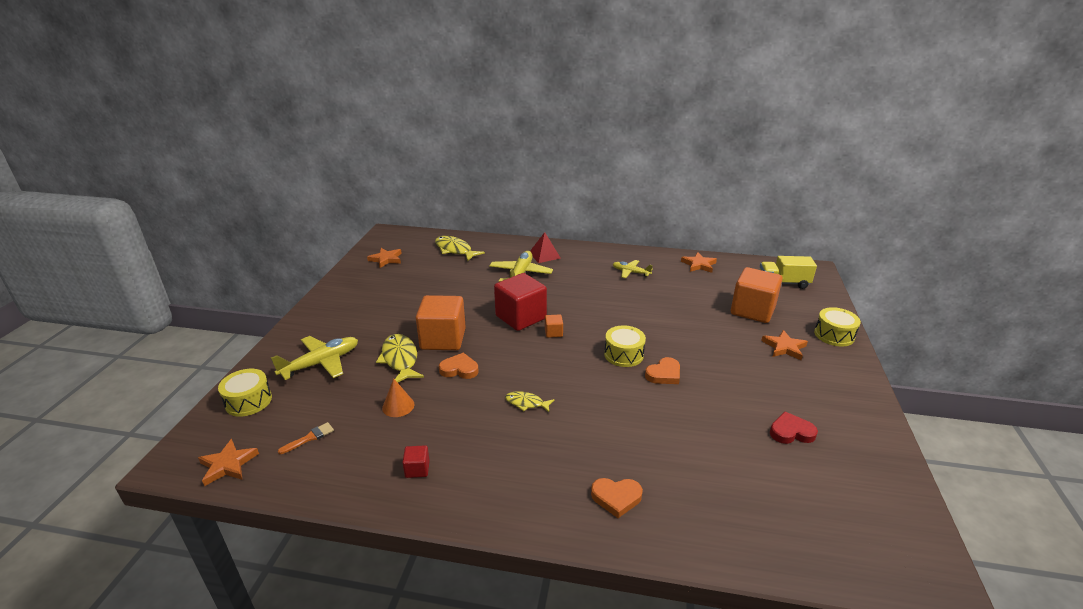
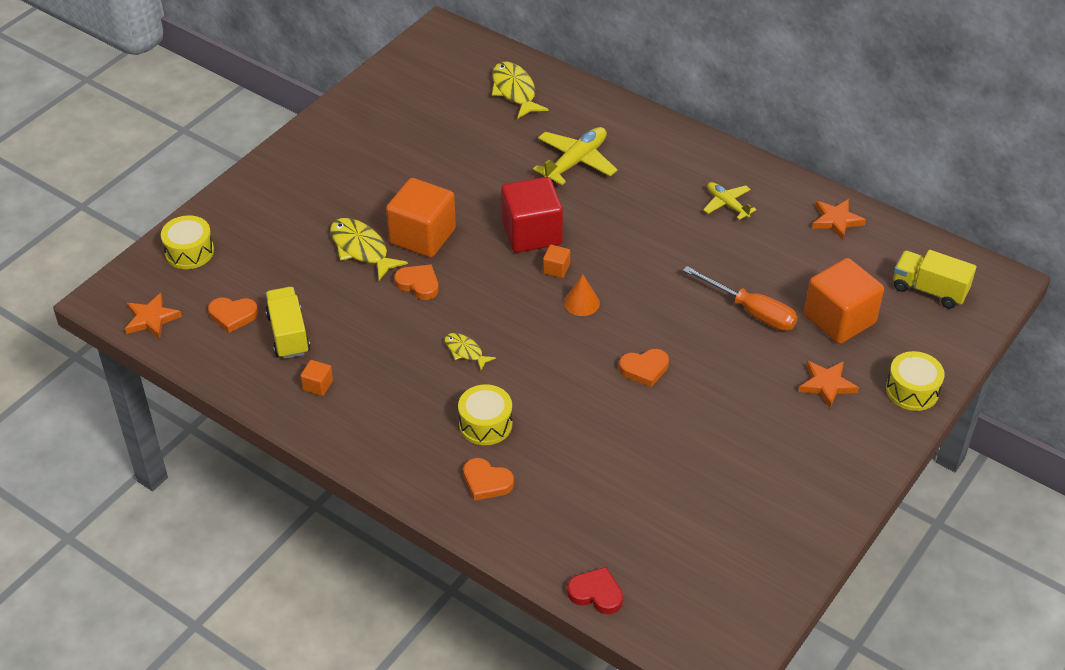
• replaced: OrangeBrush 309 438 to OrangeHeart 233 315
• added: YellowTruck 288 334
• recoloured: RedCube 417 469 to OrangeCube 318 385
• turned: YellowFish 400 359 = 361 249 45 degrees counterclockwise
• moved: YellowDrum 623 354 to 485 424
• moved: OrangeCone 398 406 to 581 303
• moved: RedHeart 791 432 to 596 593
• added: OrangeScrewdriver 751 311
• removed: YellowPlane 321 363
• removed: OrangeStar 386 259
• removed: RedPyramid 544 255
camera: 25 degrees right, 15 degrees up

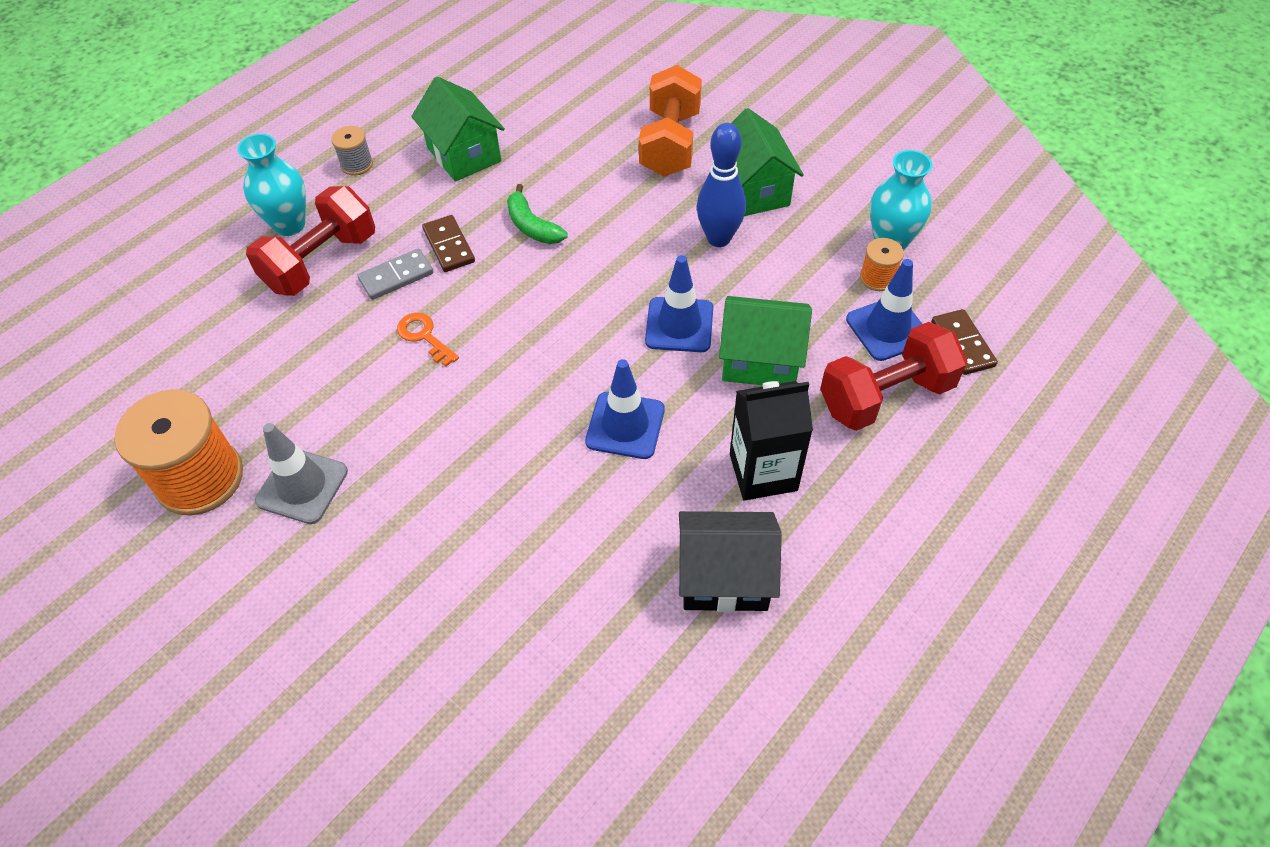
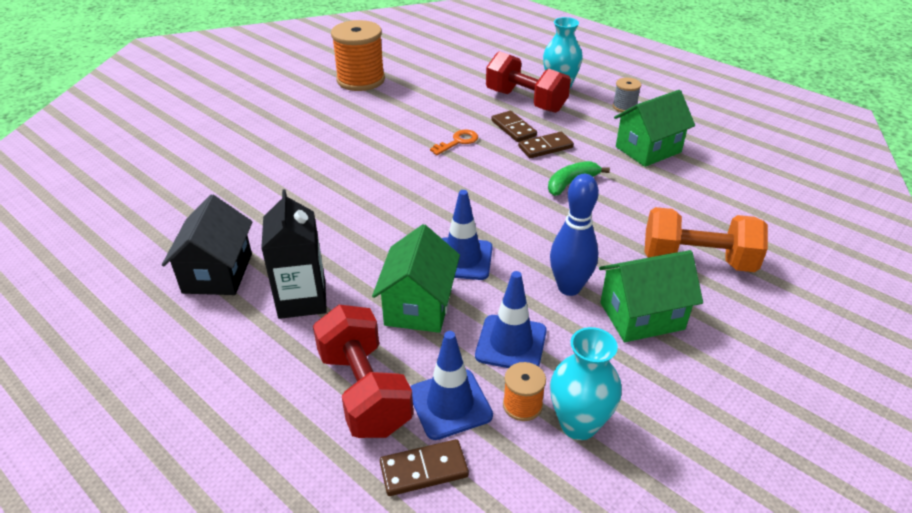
• moved: BlueTrafficCone 625 425 to 511 343
• recoloured: GreyDomino 396 277 to BrownDomino 513 128
• removed: GreyTrafficCone 302 486
camera: 90 degrees right, 15 degrees down

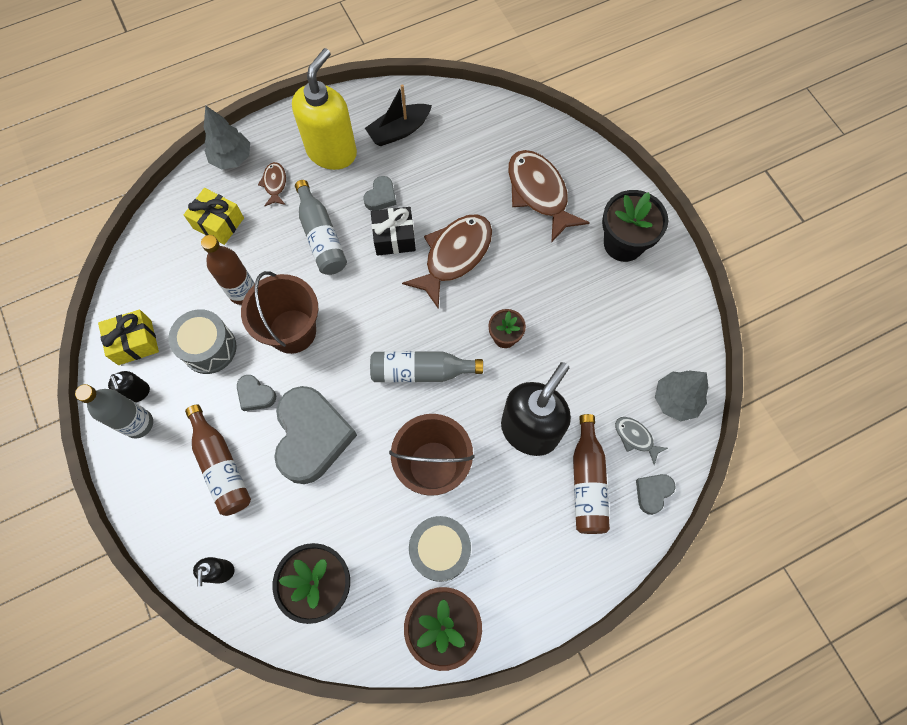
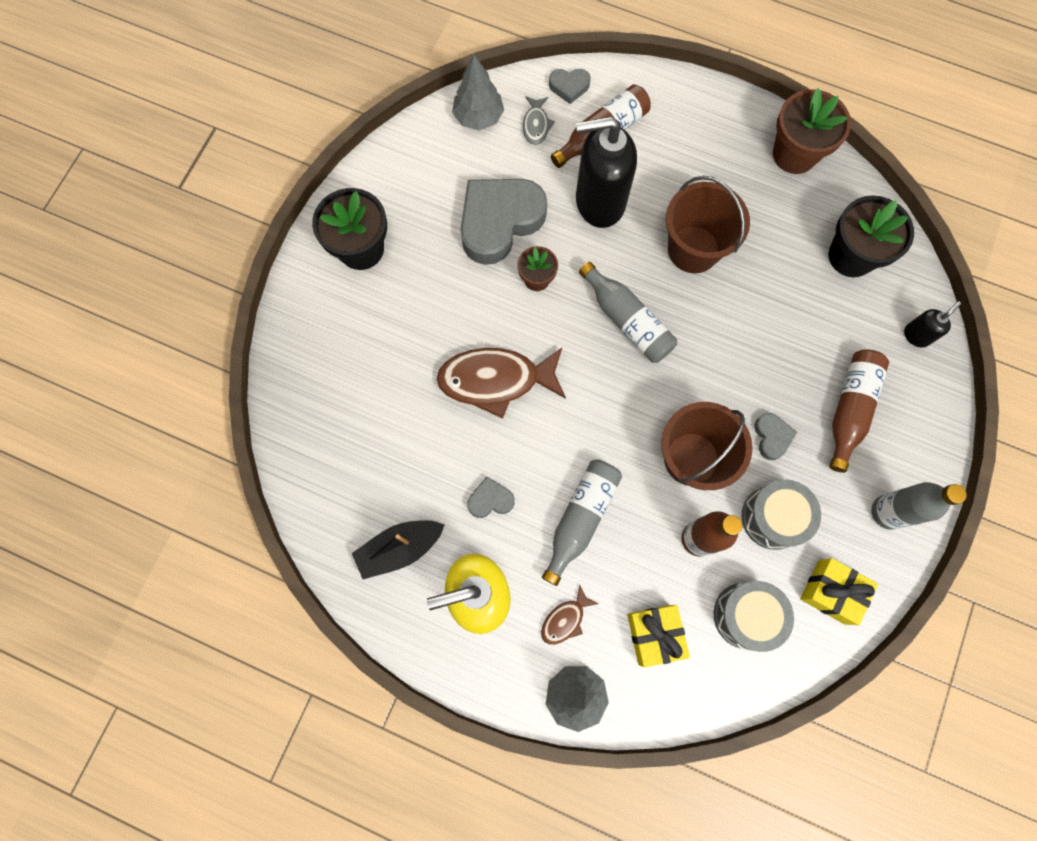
• turned: BlackBoat 399 131 = 399 548 135 degrees clockwise
• moved: GreyHeart 312 437 to 499 222
• moved: GreyDrum 440 550 to 746 615
• removed: BlackSoapDispenser 137 392
• removed: BlackGift 394 238
• removed: BrownFish 539 193
camera: 130 degrees left, 5 degrees up

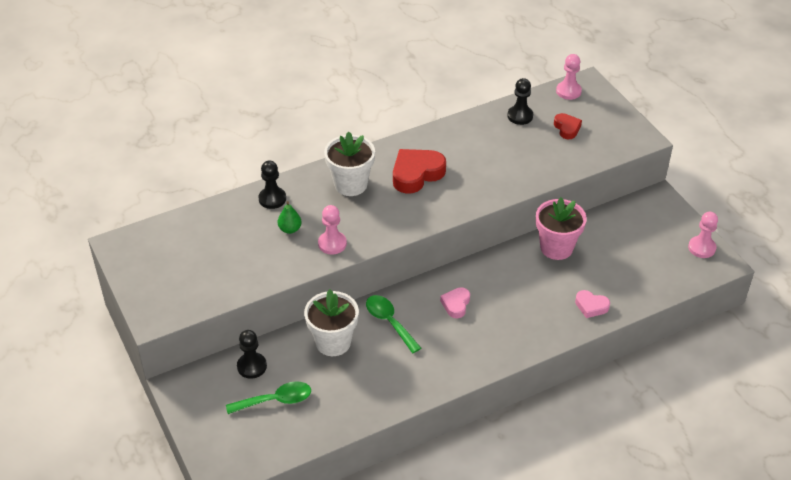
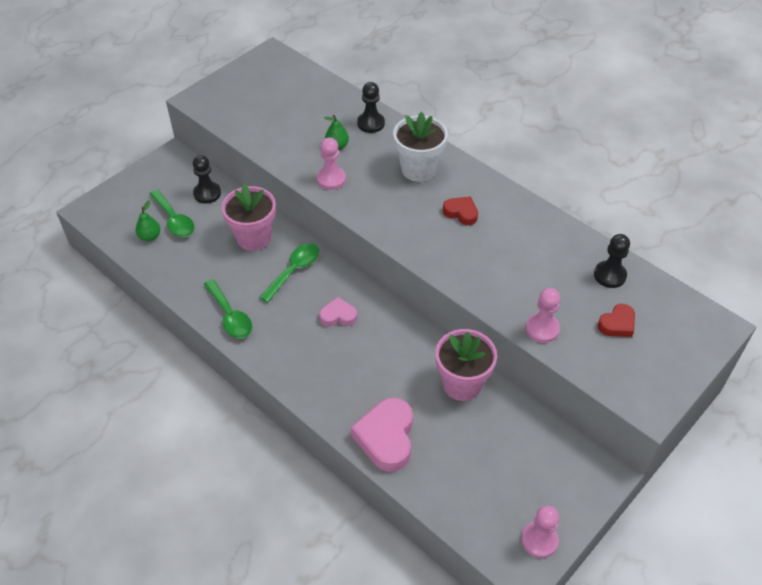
• added: GreenPear 150 236
• added: GreenSpoon 230 316
• recoloured: WhiteFlowerPot 333 342 to PinkFlowerPot 254 238
• resized: PinkHeart 591 306 = 386 437 x1.79
• resized: RedHeart 416 174 = 461 213 x0.56
• moved: PinkPawn 568 91 to 542 329
camera: 70 degrees right, 5 degrees up

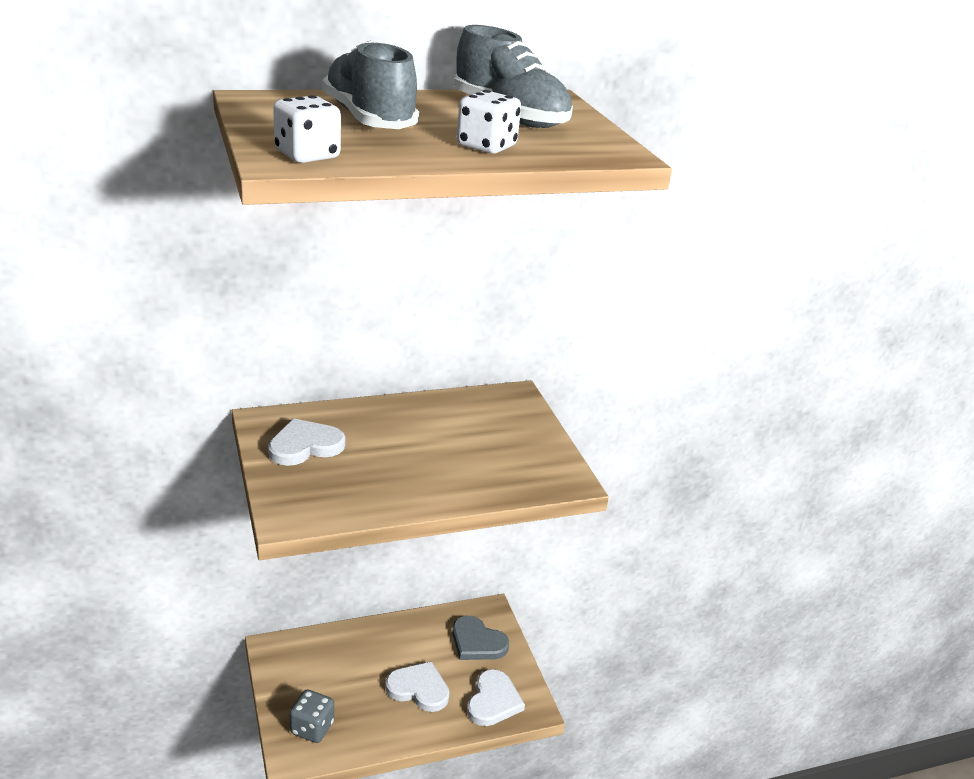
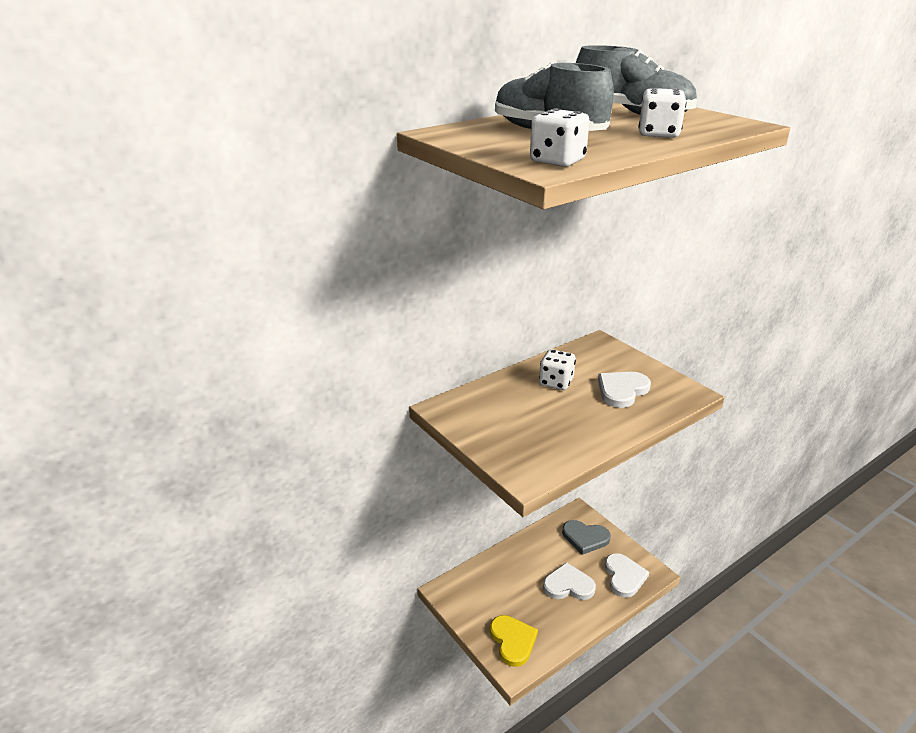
• replaced: GreyDice 312 728 to YellowHeart 513 641
• added: WhiteDice 556 382
• moved: WhiteHeart 305 446 to 622 390
camera: 15 degrees left, 0 degrees up

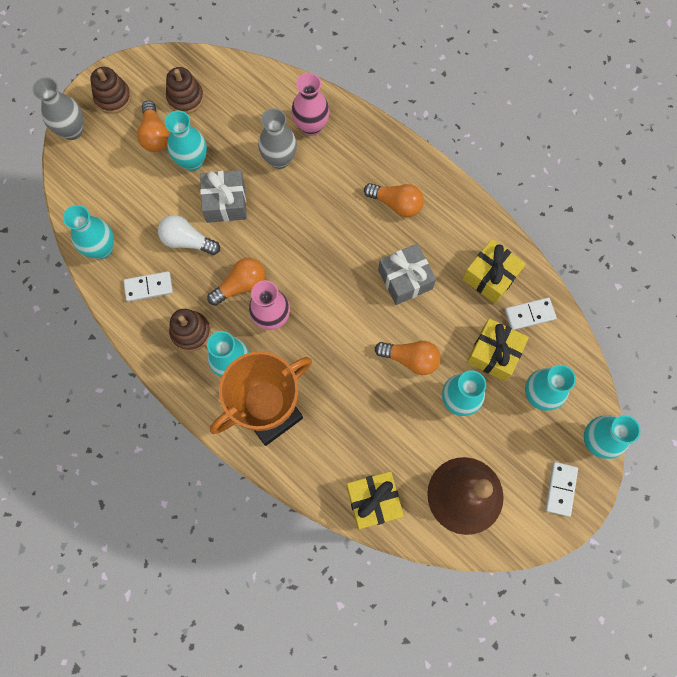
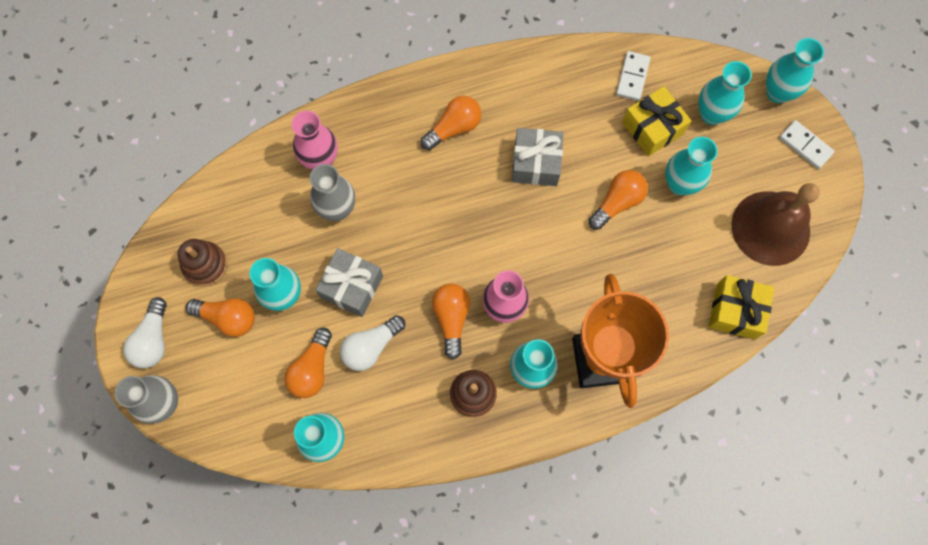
• replaced: BrownStackingToy 113 98 to WhiteLightBulb 153 340
• added: OrangeLightBulb 312 369
• removed: WhiteDomino 148 287
• removed: YellowGift 490 276
camera: 60 degrees left, 0 degrees up

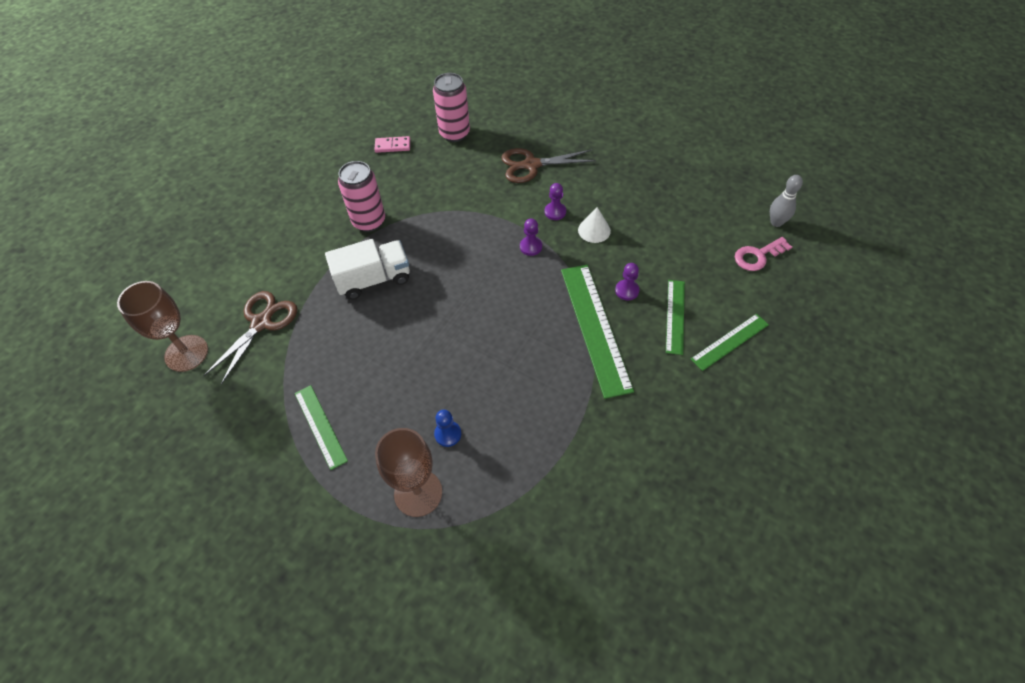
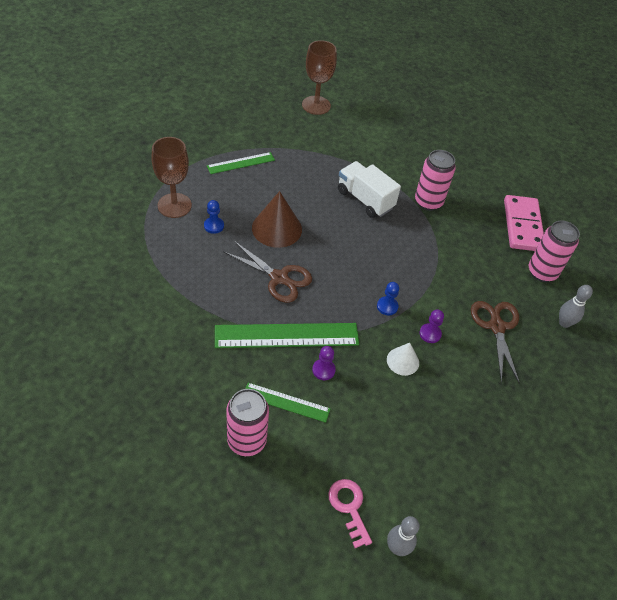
• moved: BrownScissors 261 323 to 279 278
• replaced: GreenRuler 729 341 to PinkCan 246 441
• added: BrownCone 277 228
• turned: WhiteTruck 374 279 = 365 199 150 degrees clockwise
• recoloured: PurplePawn 531 247 to BluePawn 387 306
• resized: PinkDomino 392 146 = 523 225 x2.04
• added: GreyBowlingPin 564 323
camera: 90 degrees right, 5 degrees down

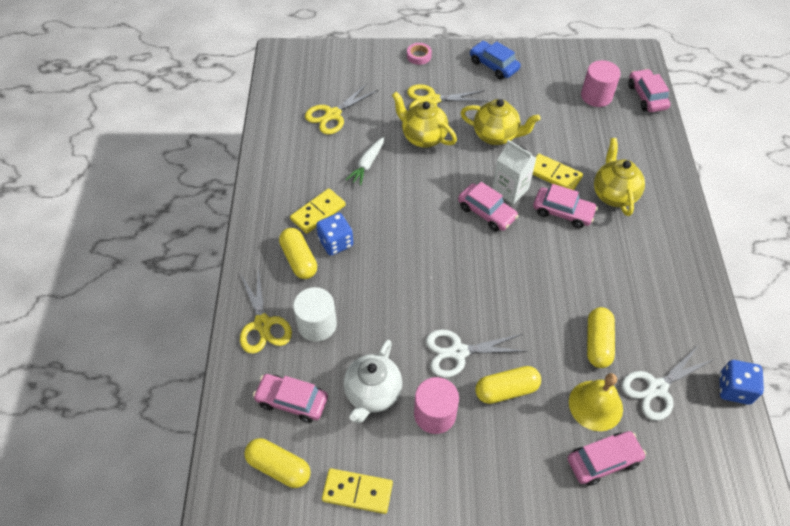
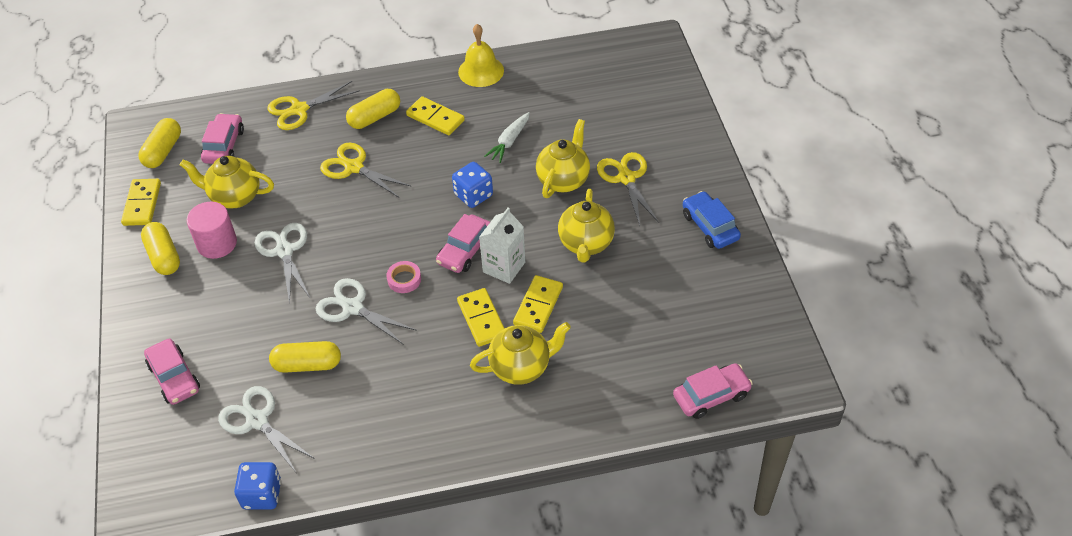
• moved: YellowCapsule 506 390 to 163 256
• recoloured: WhiteTeapot 372 394 to YellowTeapot 234 197
• added: WhiteScissors 352 308
• moved: YellowScissors 333 115 to 353 167
• moved: PinkTape 419 56 to 404 279
• moved: BlueDice 336 242 to 473 195
• replaced: PinkCar 563 212 to YellowDomino 481 319
• moved: YellowBell 595 405 to 481 71
• turned: WhiteCarrot 367 164 = 509 142 75 degrees counterclockwise
• turned: BlueCar 493 65 = 710 226 60 degrees counterclockwise
• removed: WhiteCylinder 317 324
• removed: PinkCylinder 596 96
camera: 80 degrees right, 5 degrees down

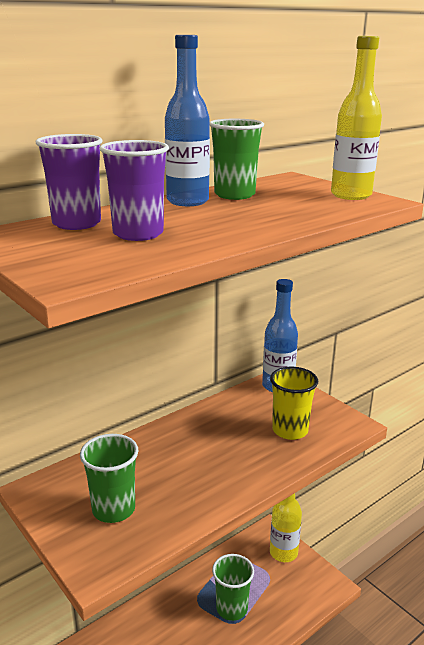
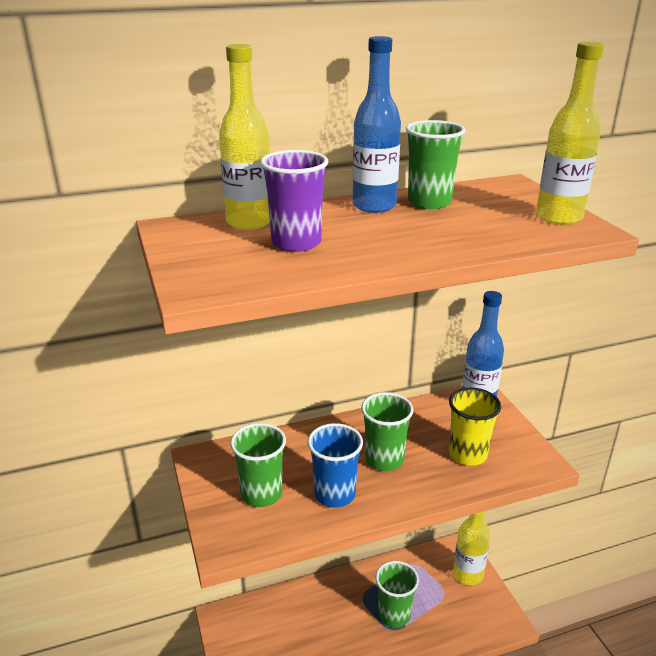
• replaced: PurpleCup 76 223 to YellowBottle 249 222
• added: BlueCup 334 494
• added: GreenCup 384 459
camera: 20 degrees right, 5 degrees up

